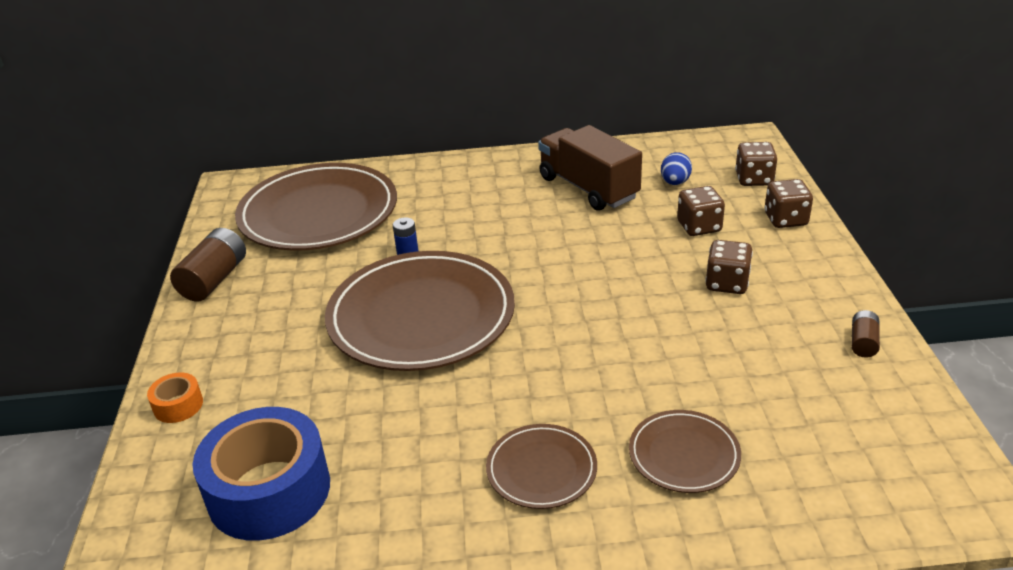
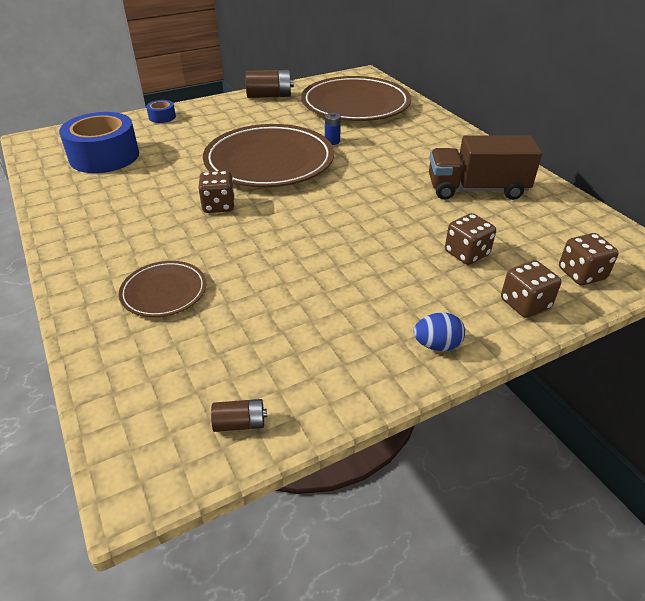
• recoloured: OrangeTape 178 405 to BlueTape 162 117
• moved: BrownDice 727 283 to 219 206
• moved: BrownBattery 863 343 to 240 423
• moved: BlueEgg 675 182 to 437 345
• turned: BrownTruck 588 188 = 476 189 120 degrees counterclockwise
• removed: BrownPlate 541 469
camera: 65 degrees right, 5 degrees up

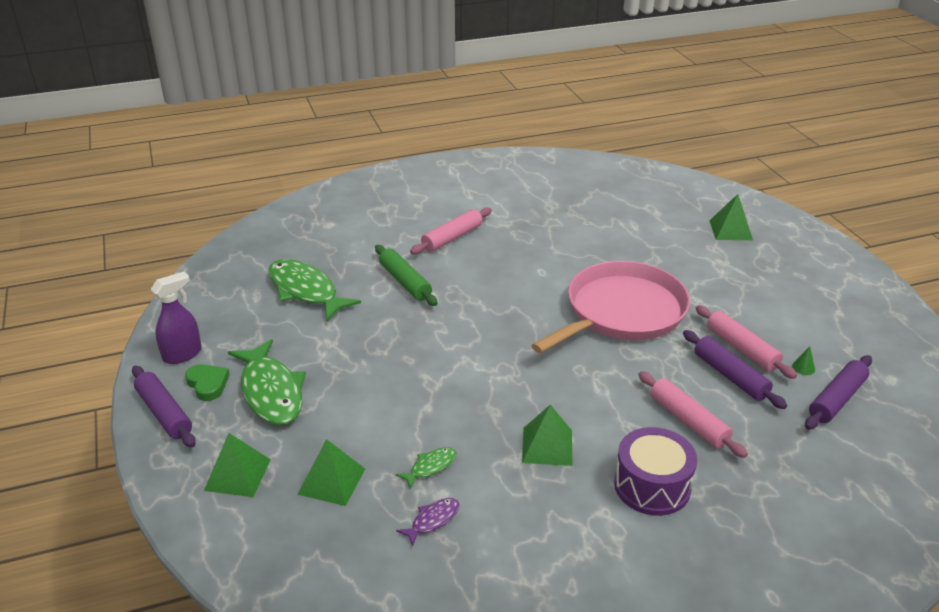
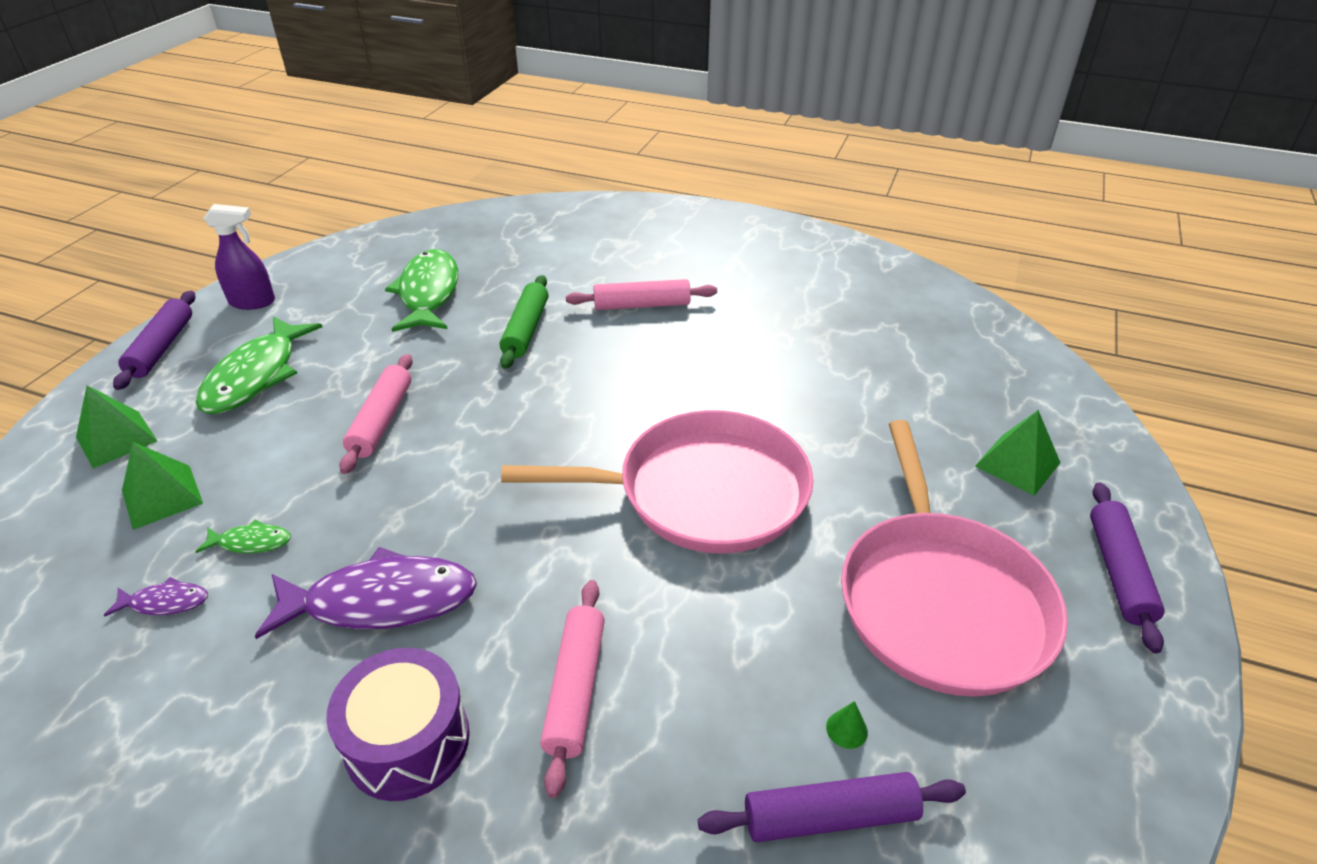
• replaced: GreenPyramid 547 446 to PurpleFish 381 601
• moved: PinkRollingPin 741 348 to 381 420
• added: PinkPan 941 600
• moved: PurpleRollingPin 730 376 to 1118 571
• removed: GreenHeart 208 384
camera: 40 degrees right, 5 degrees up

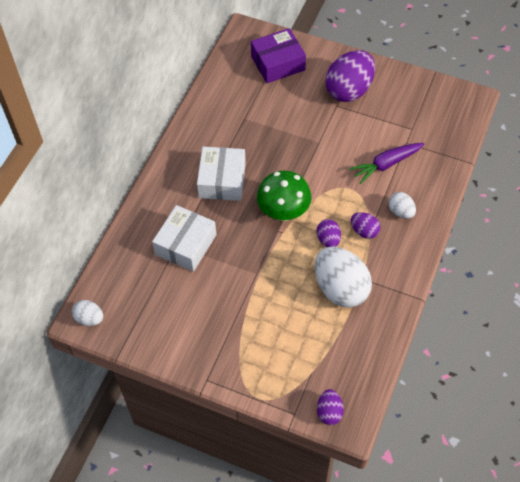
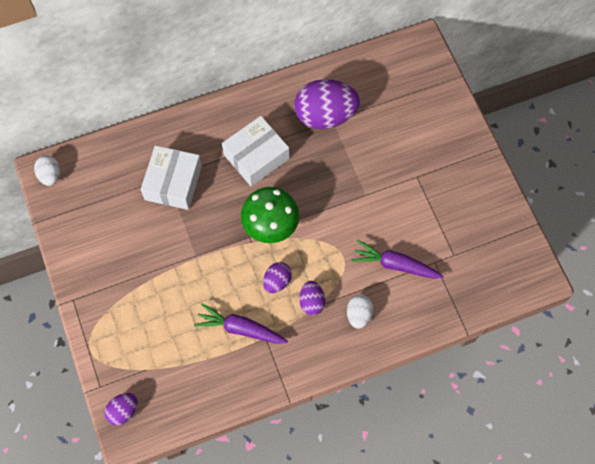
• turned: WhiteBox 186 244 = 173 183 60 degrees counterclockwise
• replaced: WhiteEgg 340 288 to PurpleCarrot 240 328
• moved: PurpleEgg 349 90 to 325 115
• removed: PurpleBox 278 63
camera: 45 degrees right, 10 degrees up

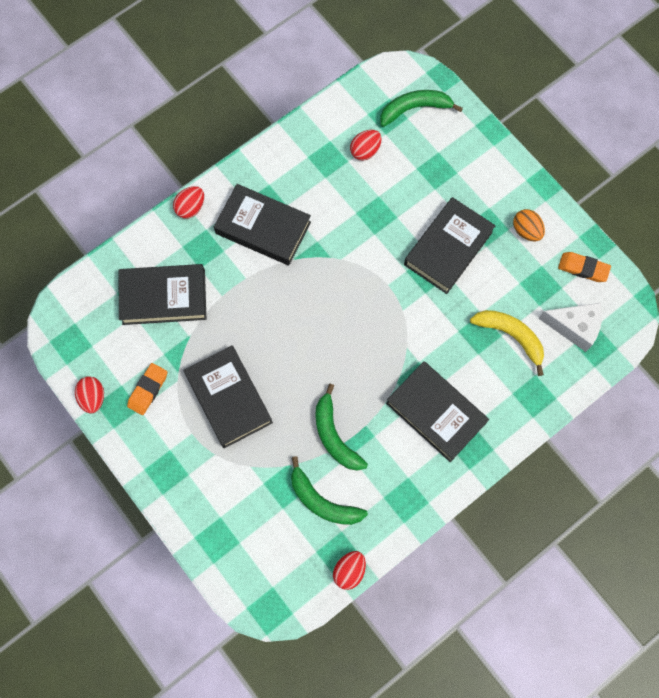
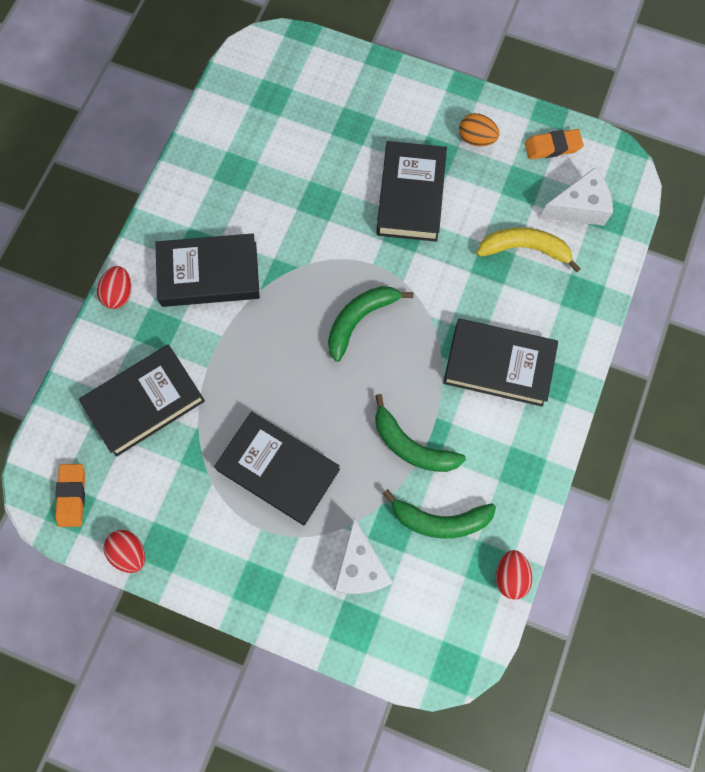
• moved: OrangeEraser 148 390 to 72 496
• moved: GreenBanana 415 109 to 359 319
• added: WhiteCheese 360 567
• removed: RedEgg 365 151
camera: 30 degrees left, 0 degrees up

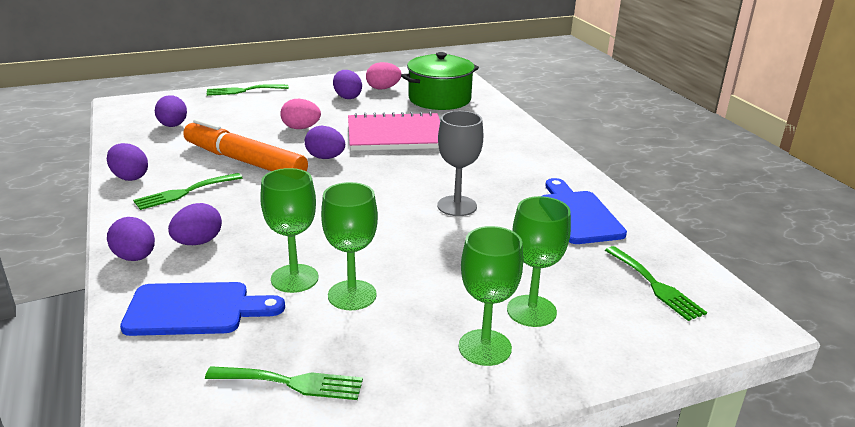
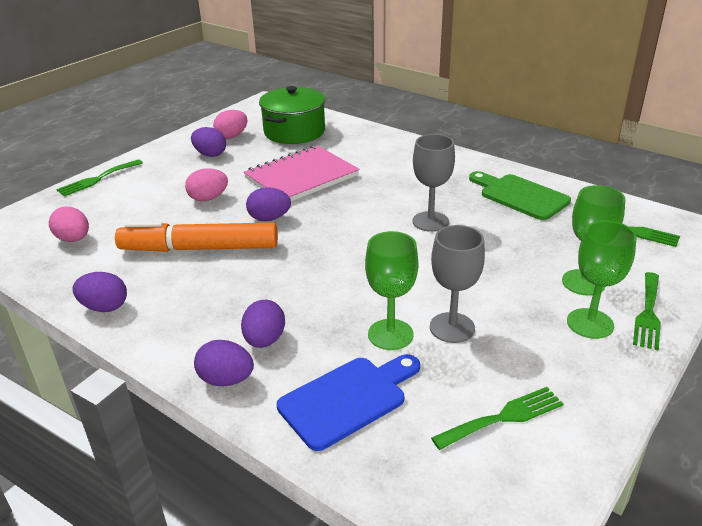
• recoloured: PurpleEgg 173 126 to PinkEgg 73 239
• recoloured: GreenGoblet 352 295 to GreyGoblet 452 327
• recoloured: BlueCuttingBoard 578 214 to GreenCuttingBoard 520 196
• moved: GreenFork 184 192 to 648 313
camera: 30 degrees left, 5 degrees up

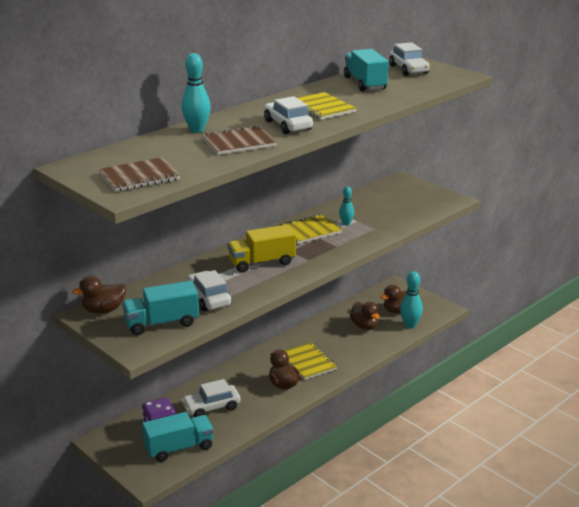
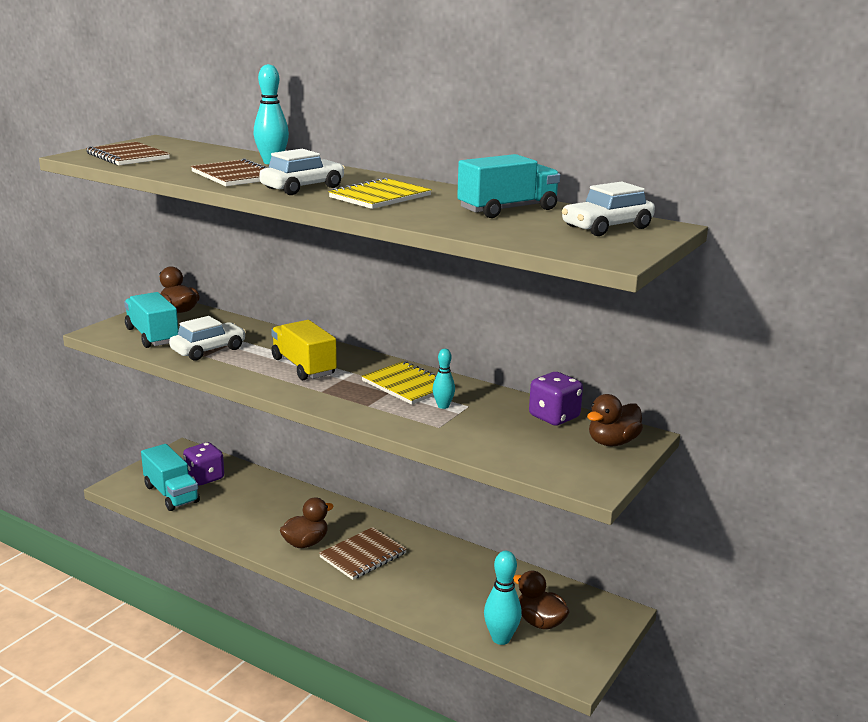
• recoloured: YellowNotebook 308 362 to BrownNotebook 363 555
• added: PurpleDice 554 417
• moved: BrownDuck 364 326 to 612 442
• removed: WhiteCar 211 407
camera: 75 degrees right, 5 degrees down

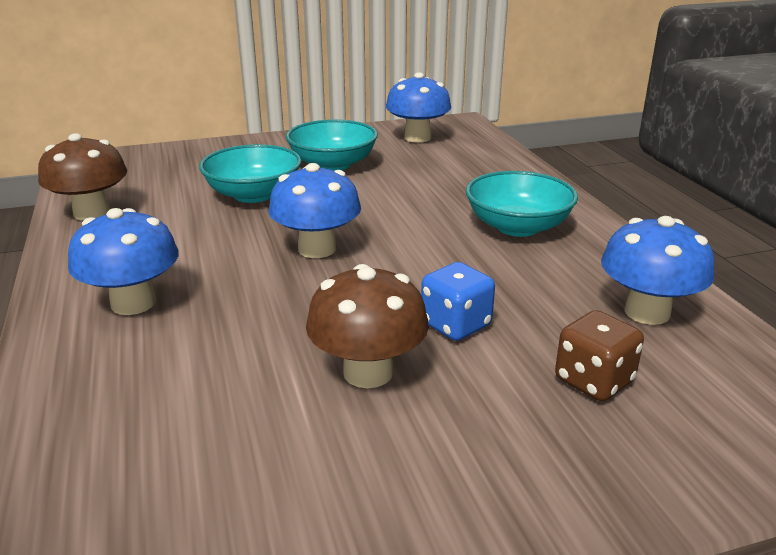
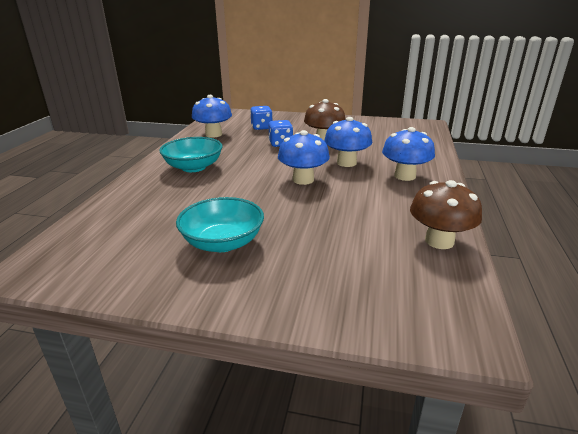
• recoloured: BrownDice 593 381 to BlueDice 261 127
• moved: BlueMushroom 417 138 to 346 163
• removed: TurquoiseBowl 253 194
camera: 150 degrees left, 0 degrees up

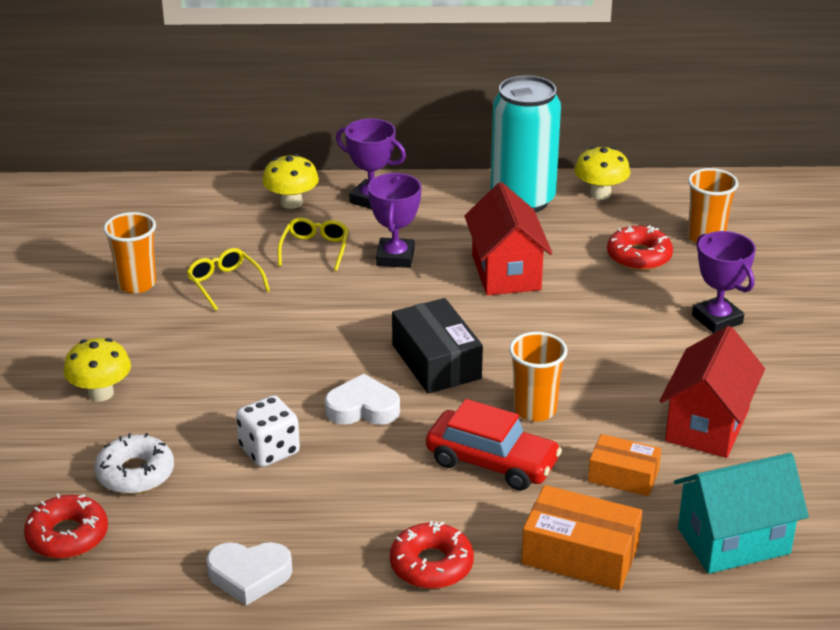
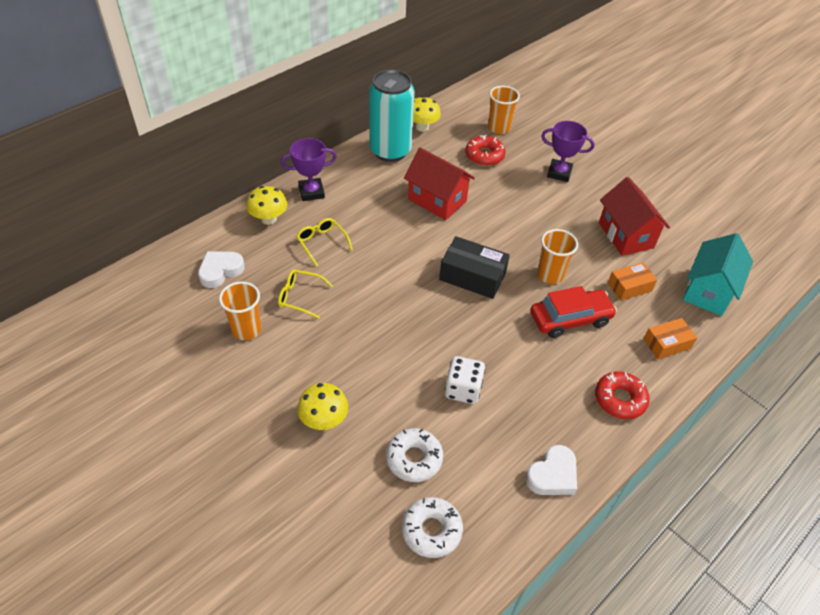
• moved: WhiteHeart 362 408 to 220 271
• recoloured: RedDonut 67 536 to WhiteDonut 431 530
• resized: OrangeBox 580 554 = 666 344 x0.65
• removed: PurpleTrophy 395 257
camera: 45 degrees left, 15 degrees up

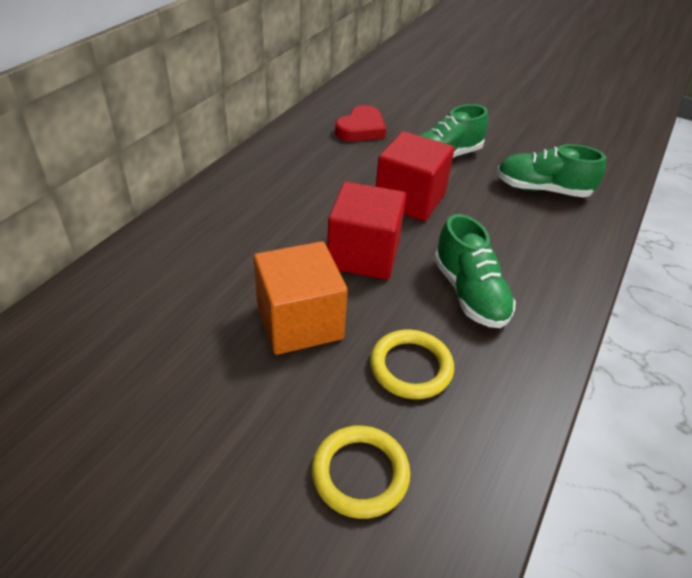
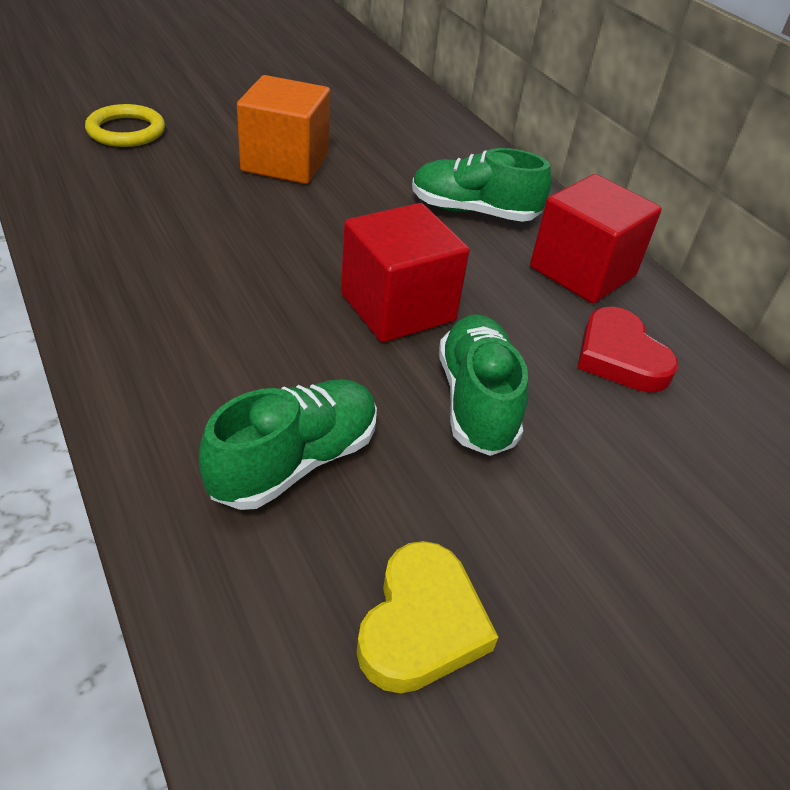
• added: YellowHeart 421 624
• moved: GreenShoe 469 293 to 473 211
• moved: RedCube 363 255 to 582 271
• removed: YellowRing 411 367
camera: 120 degrees right, 0 degrees up

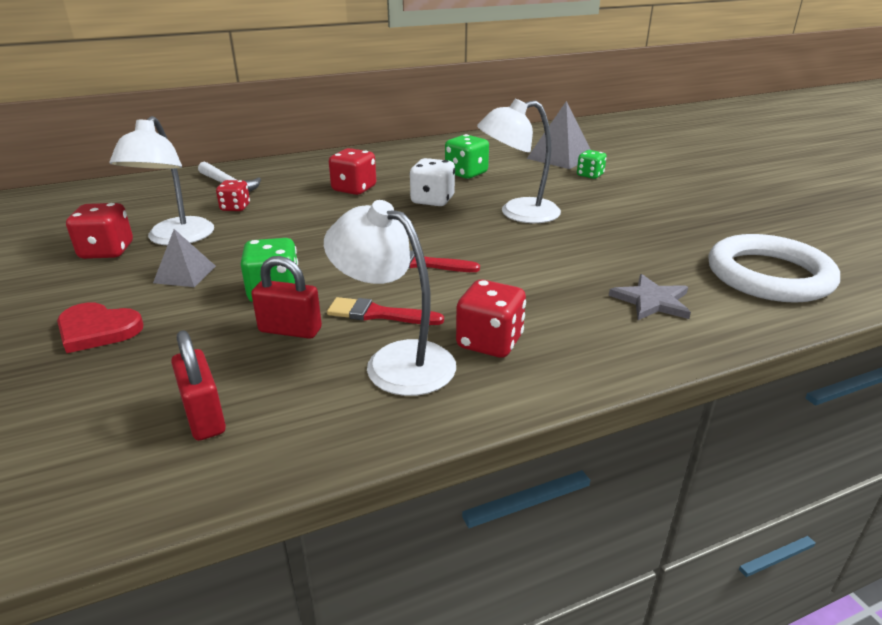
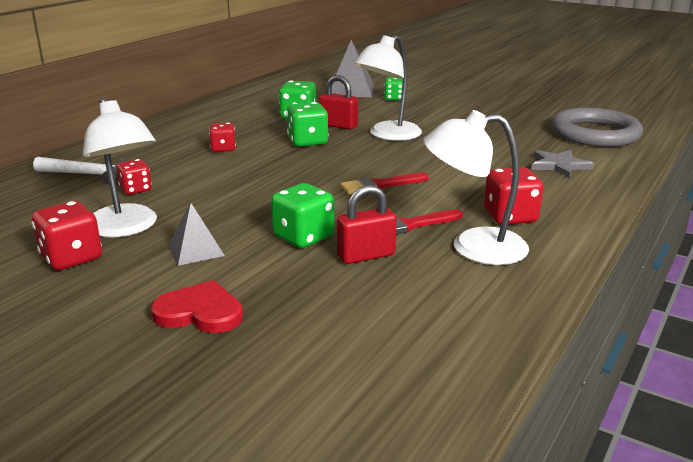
• turned: RedHeart 97 330 = 200 312 150 degrees counterclockwise
• resized: RedDice 354 189 = 223 149 x0.65
• recoloured: WhiteDice 432 200 to GreenDice 307 142
• moved: RedPadlock 204 417 to 338 125
• recoloured: WhiteRing 769 275 to GreyRing 595 134
camera: 35 degrees left, 5 degrees down

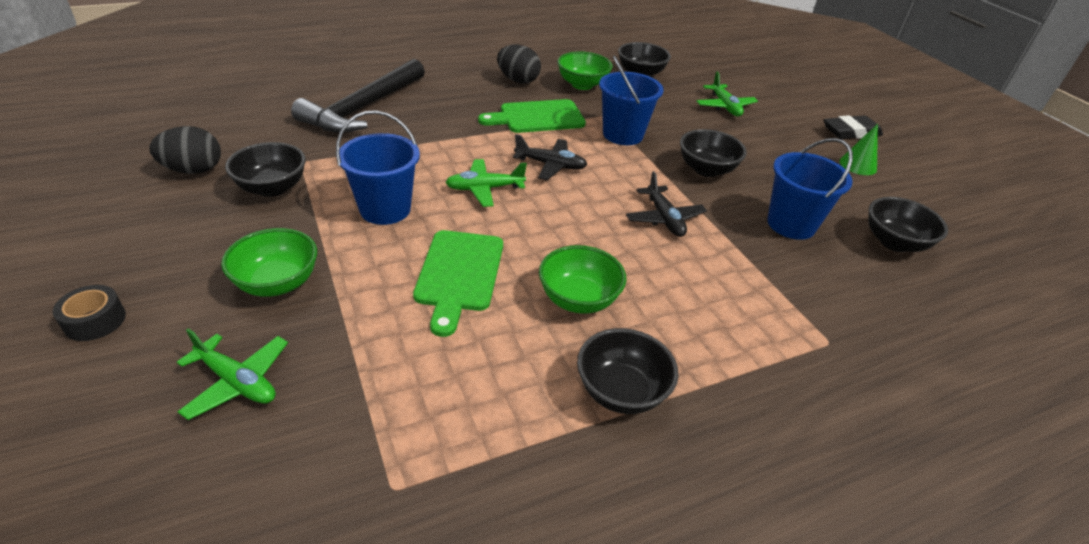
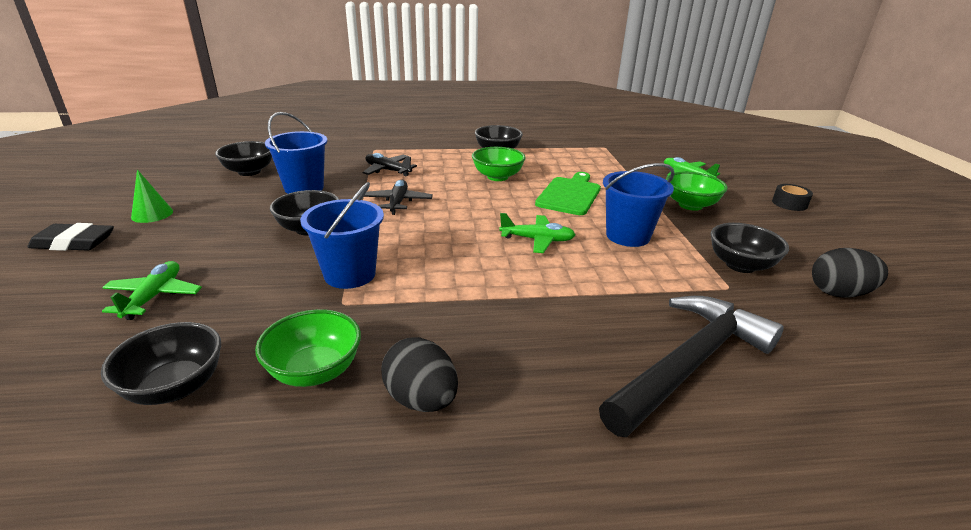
• moved: BlackPlane 550 165 to 387 170
• removed: GreenCuttingBoard 537 117
camera: 160 degrees left, 10 degrees down

